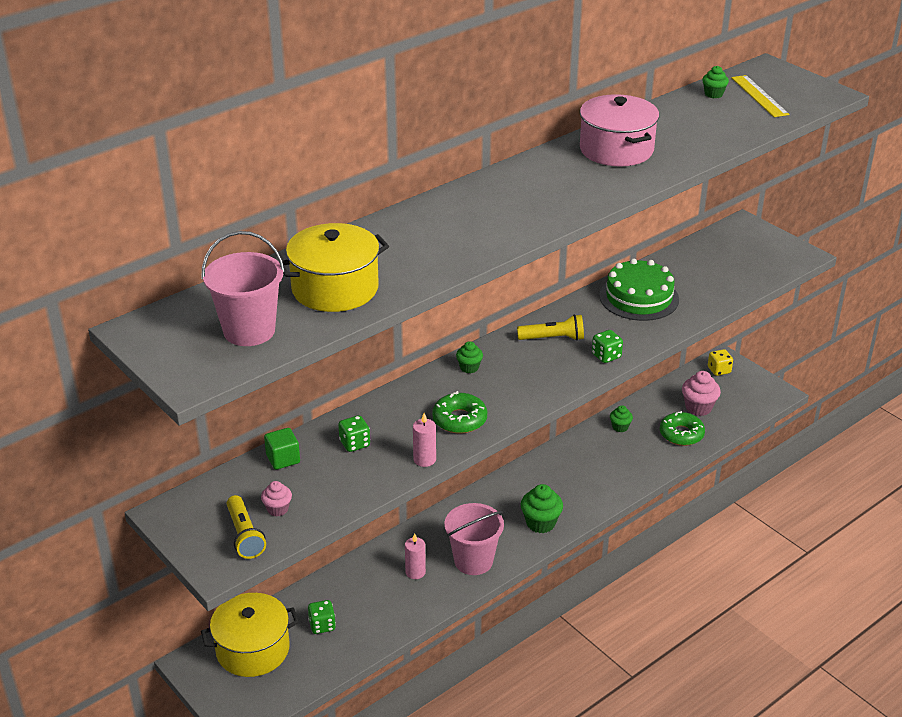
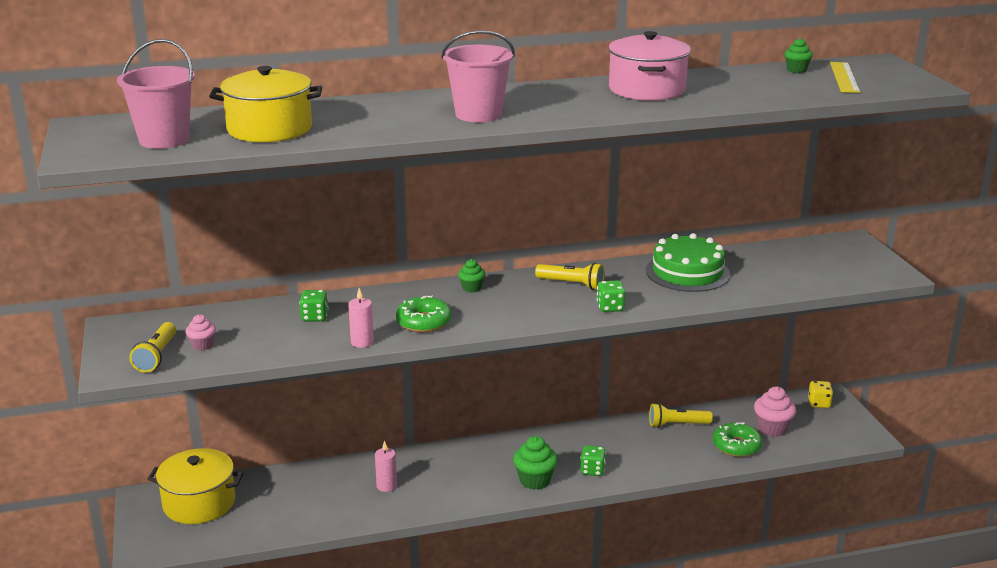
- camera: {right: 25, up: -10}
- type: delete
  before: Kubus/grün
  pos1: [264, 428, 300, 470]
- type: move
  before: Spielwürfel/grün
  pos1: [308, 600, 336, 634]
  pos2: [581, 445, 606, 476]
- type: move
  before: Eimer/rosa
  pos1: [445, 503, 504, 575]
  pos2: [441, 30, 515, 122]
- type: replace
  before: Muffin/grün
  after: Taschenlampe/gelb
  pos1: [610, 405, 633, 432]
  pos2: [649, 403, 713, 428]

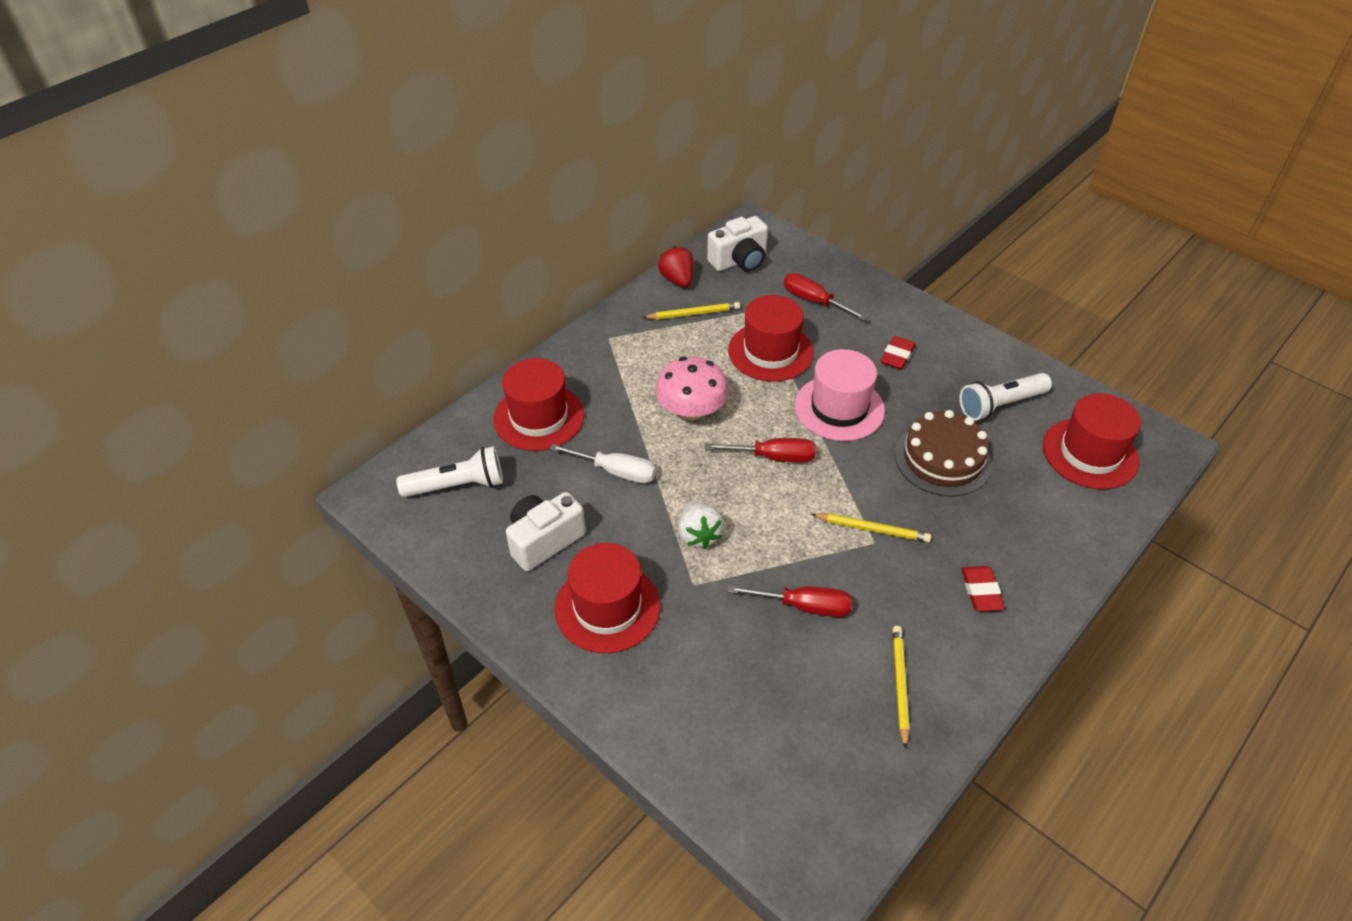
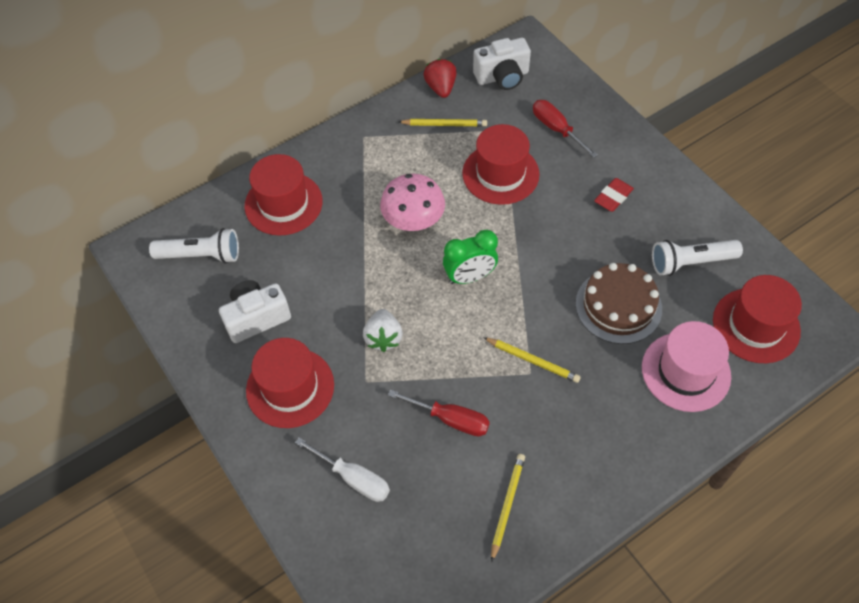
- camera: {right: 15, up: 10}
- type: move
  before: Schraubenzieher/weiß
  pos1: [550, 444, 656, 483]
  pos2: [295, 437, 390, 502]
- type: replace
  before: Schraubenzieher/rot
  after: Wecker/grün
  pos1: [705, 438, 816, 462]
  pos2: [443, 230, 498, 284]
- type: move
  before: Hut/rosa
  pos1: [795, 349, 885, 441]
  pos2: [642, 321, 731, 412]
- type: delete
  before: Radiergummi/rot
  pos1: [961, 566, 1005, 611]

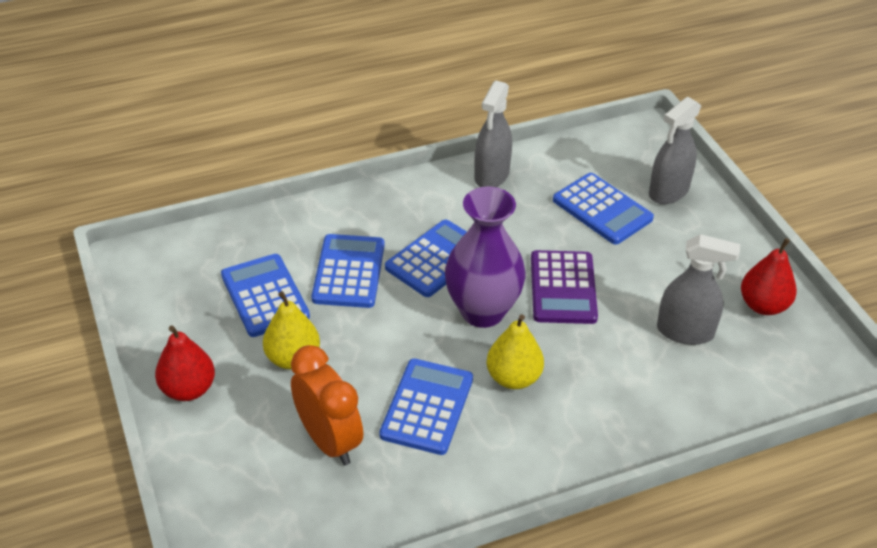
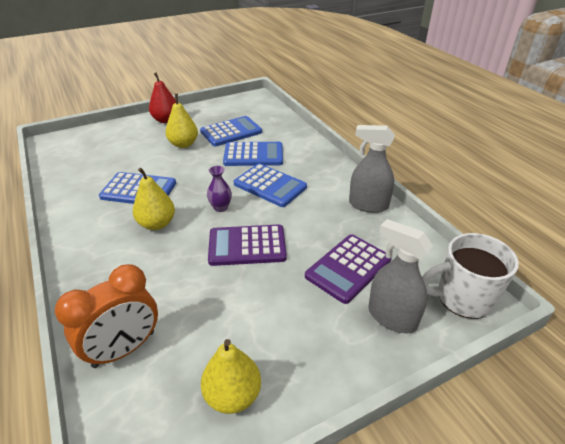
- camera: {right: 85, up: -5}
- type: move
  before: Wecker/orange
  pos1: [291, 345, 363, 465]
  pos2: [55, 264, 158, 368]
- type: resize
  before: Vase/lila
  pos1: [445, 186, 525, 328]
  pos2: [207, 166, 232, 212]
  scale: 0.44
- type: recolor
  before: Taschenrechner/blau
  after: Taschenrechner/lila
  pos1: [553, 173, 654, 245]
  pos2: [305, 234, 391, 304]
- type: delete
  before: Sprühflasche/grau
  pos1: [657, 234, 740, 345]
- type: recolor
  before: Birne/rot
  after: Birne/gelb
  pos1: [741, 238, 797, 315]
  pos2: [201, 339, 261, 414]
- type: insert
  after: Tasse/weiß
  pos2: [422, 233, 519, 319]

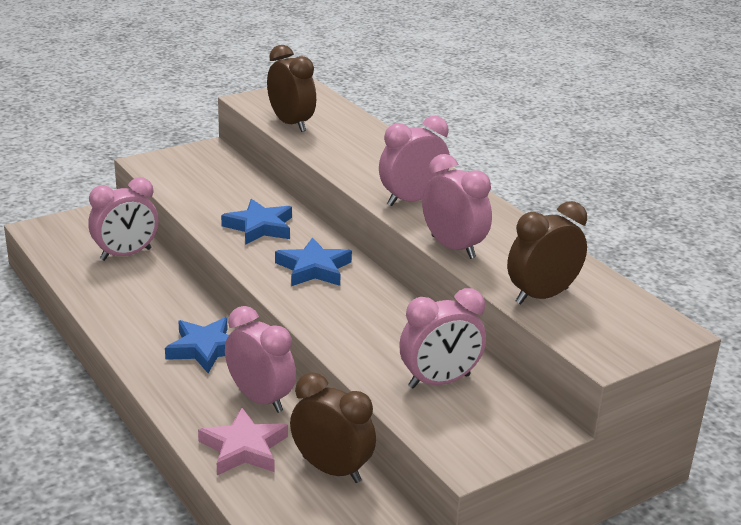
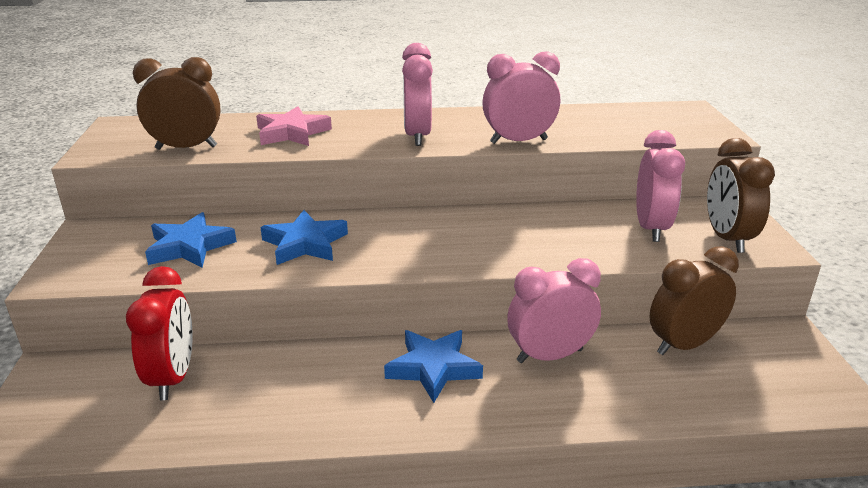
- camera: {right: -60, up: 0}
- type: recolor
  before: Wecker/rosa
  after: Wecker/rot
  pos1: [88, 177, 158, 261]
  pos2: [126, 266, 193, 400]
- type: move
  before: Stern/rosa
  pos1: [198, 408, 288, 475]
  pos2: [256, 106, 332, 146]
- type: move
  before: Stern/blau
  pos1: [275, 237, 352, 286]
  pos2: [145, 212, 237, 268]
- type: move
  before: Wecker/braun
  pos1: [507, 201, 587, 304]
  pos2: [707, 138, 775, 253]

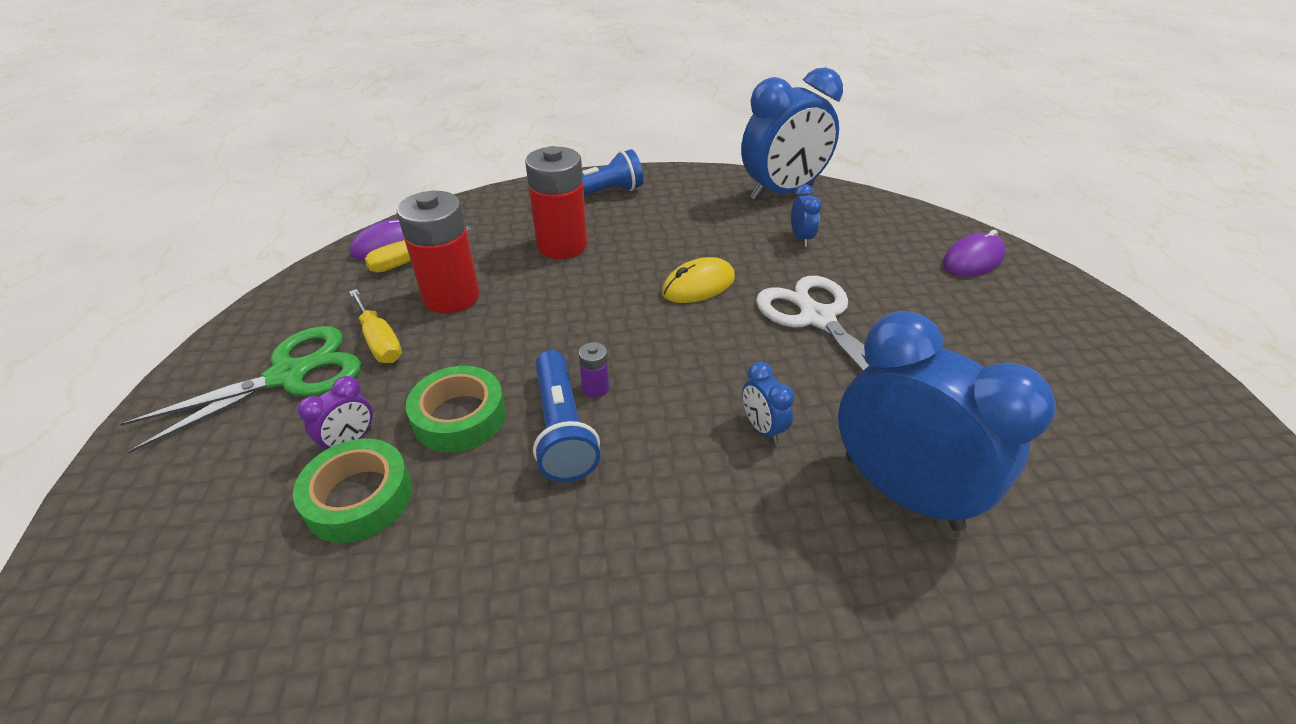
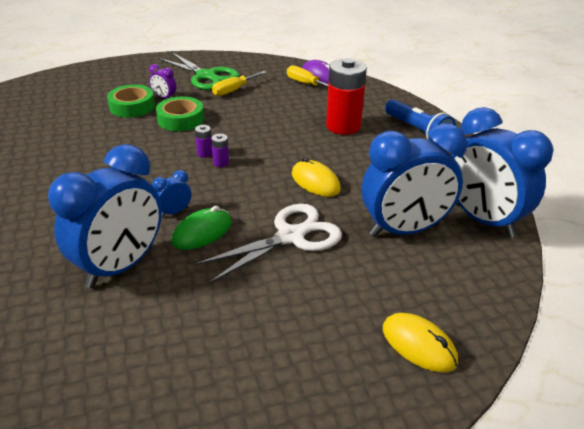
- camera: {right: 80, up: -5}
- type: delete
  before: Batterie/rot
  pos1: [397, 191, 480, 313]
- type: delete
  before: Taschenlampe/blau
  pos1: [533, 350, 600, 482]
- type: resize
  before: Wecker/blau
  pos1: [791, 184, 822, 247]
  pos2: [362, 123, 467, 237]
  scale: 2.46
- type: recolor
  before: Computermaus/lila
  after: Computermaus/gelb
  pos1: [943, 230, 1005, 277]
  pos2: [383, 313, 458, 372]
- type: insert
  after: Computermaus/grün
  pos2: [171, 206, 232, 250]
- type: insert
  after: Batterie/lila
  pos2: [211, 134, 229, 167]

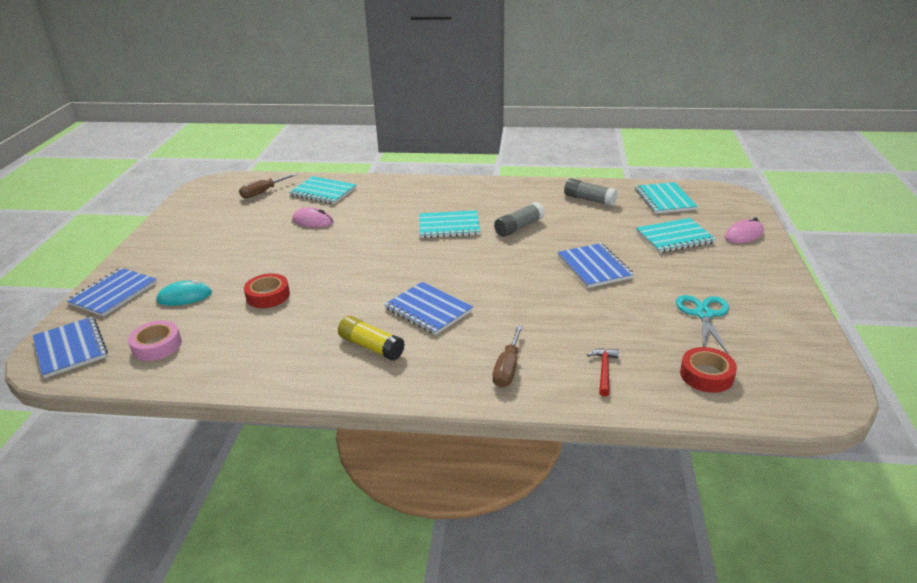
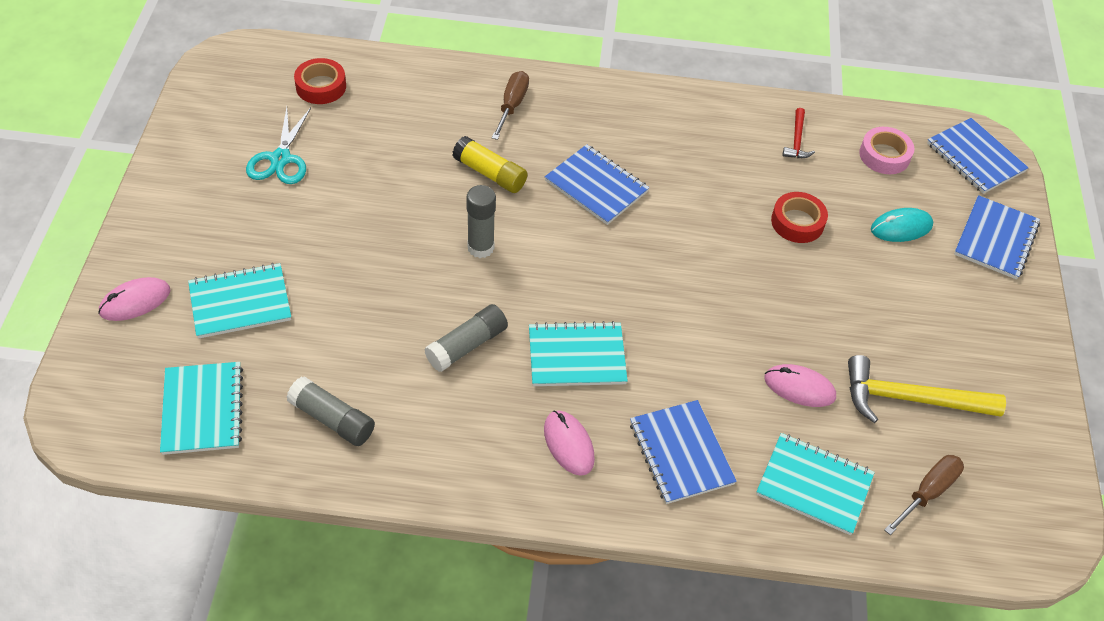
- camera: {right: 175, up: 20}
- type: move
  before: Klebestift/gelb
  pos1: [338, 316, 405, 361]
  pos2: [452, 136, 528, 193]
- type: move
  before: Notizbuch/blau
  pos1: [558, 243, 634, 288]
  pos2: [630, 400, 737, 504]
- type: move
  before: Hammer/rot
  pos1: [587, 348, 619, 397]
  pos2: [782, 108, 815, 158]
- type: insert
  after: Klebestift/grau
  pos2: [466, 185, 496, 258]
- type: insert
  after: Computermaus/rosa
  pos2: [544, 410, 595, 476]
- type: insert
  after: Hammer/gelb
  pos2: [848, 355, 1006, 423]

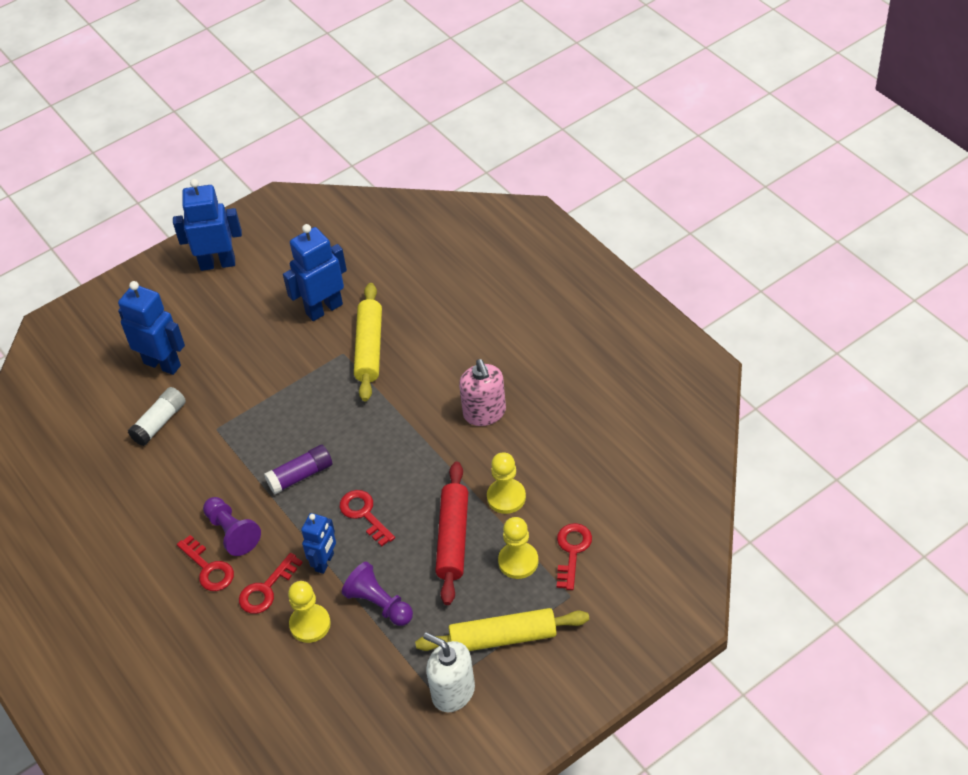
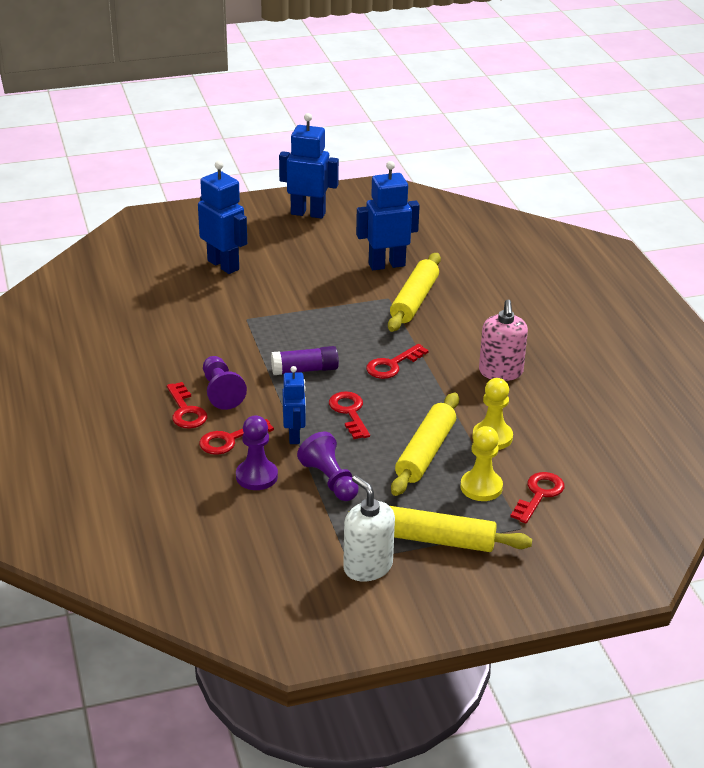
- camera: {right: 15, up: -15}
- type: delete
  before: Klebestift/weiß
  pos1: [128, 387, 186, 446]
- type: recolor
  before: Bauer/gelb
  after: Bauer/lila
  pos1: [288, 581, 331, 643]
  pos2: [236, 416, 278, 490]
- type: rotate
  before: Roboter/blau
  pos1: [301, 513, 336, 574]
  pos2: [283, 366, 306, 444]
  turn: -45
- type: recolor
  before: Nudelholz/rot
  after: Nudelholz/gelb
  pos1: [435, 462, 468, 605]
  pos2: [391, 393, 459, 496]
- type: insert
  after: Schlüssel/rot
  pos2: [366, 344, 429, 379]

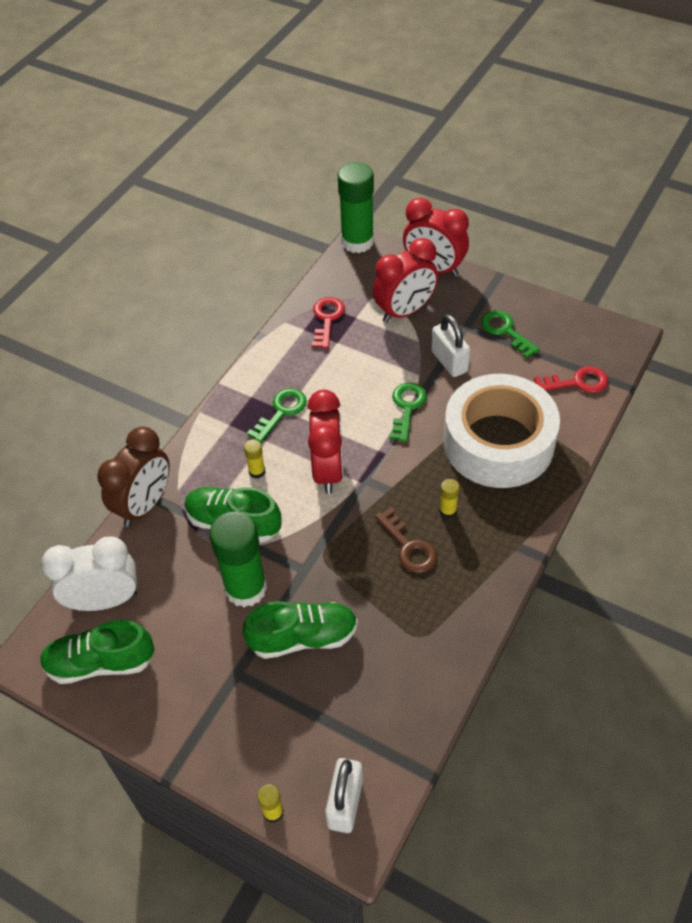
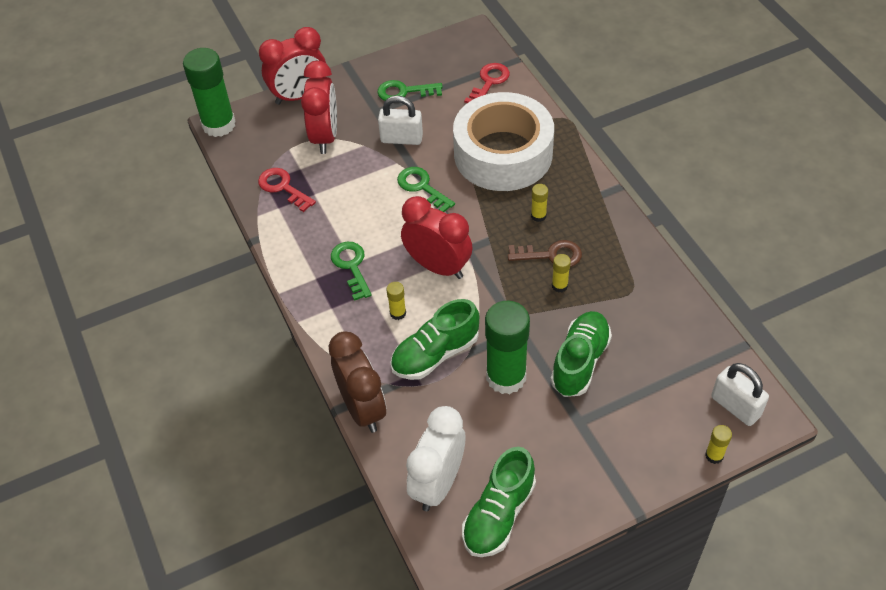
- camera: {right: -55, up: 0}
- type: insert
  after: Klebestift/gelb
  pos2: [552, 254, 571, 292]

